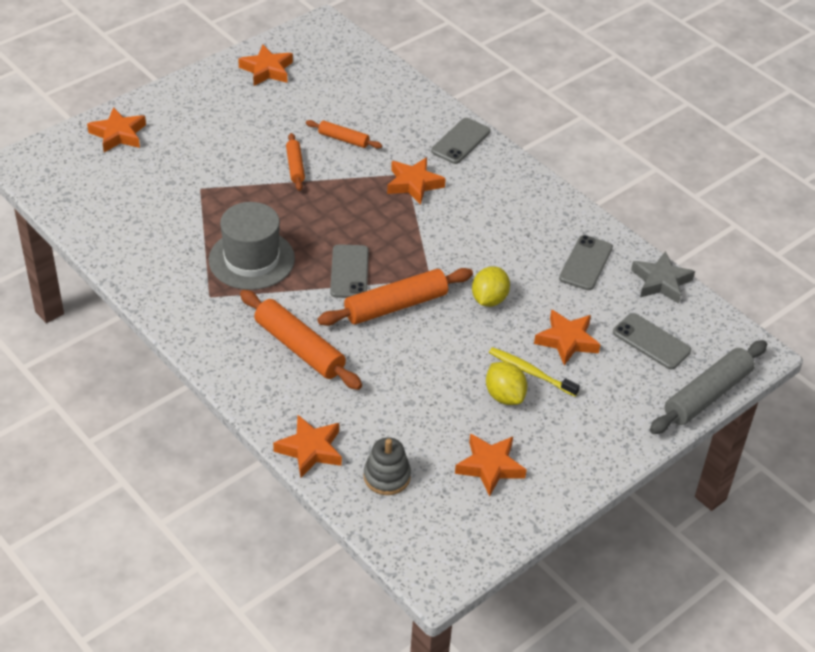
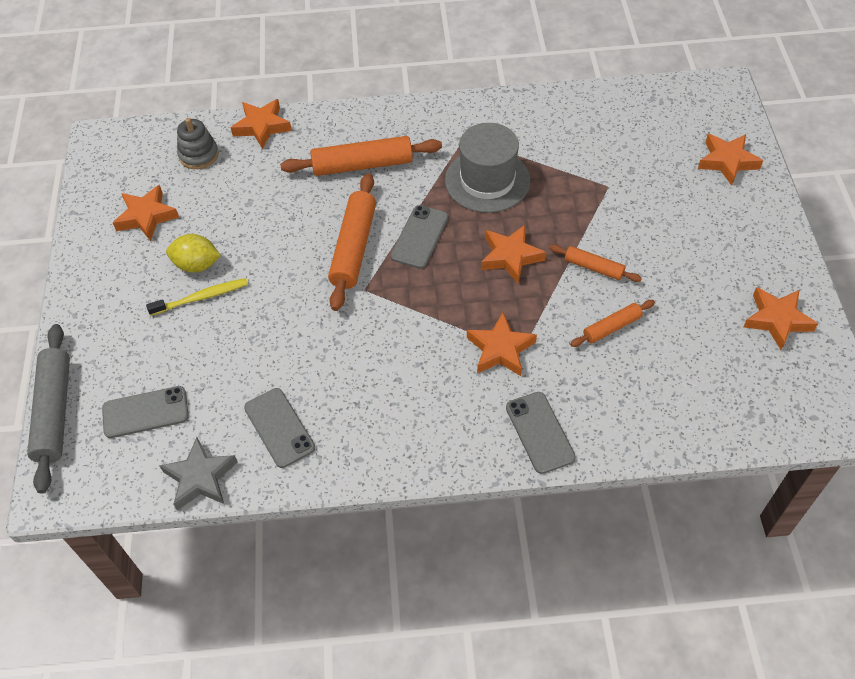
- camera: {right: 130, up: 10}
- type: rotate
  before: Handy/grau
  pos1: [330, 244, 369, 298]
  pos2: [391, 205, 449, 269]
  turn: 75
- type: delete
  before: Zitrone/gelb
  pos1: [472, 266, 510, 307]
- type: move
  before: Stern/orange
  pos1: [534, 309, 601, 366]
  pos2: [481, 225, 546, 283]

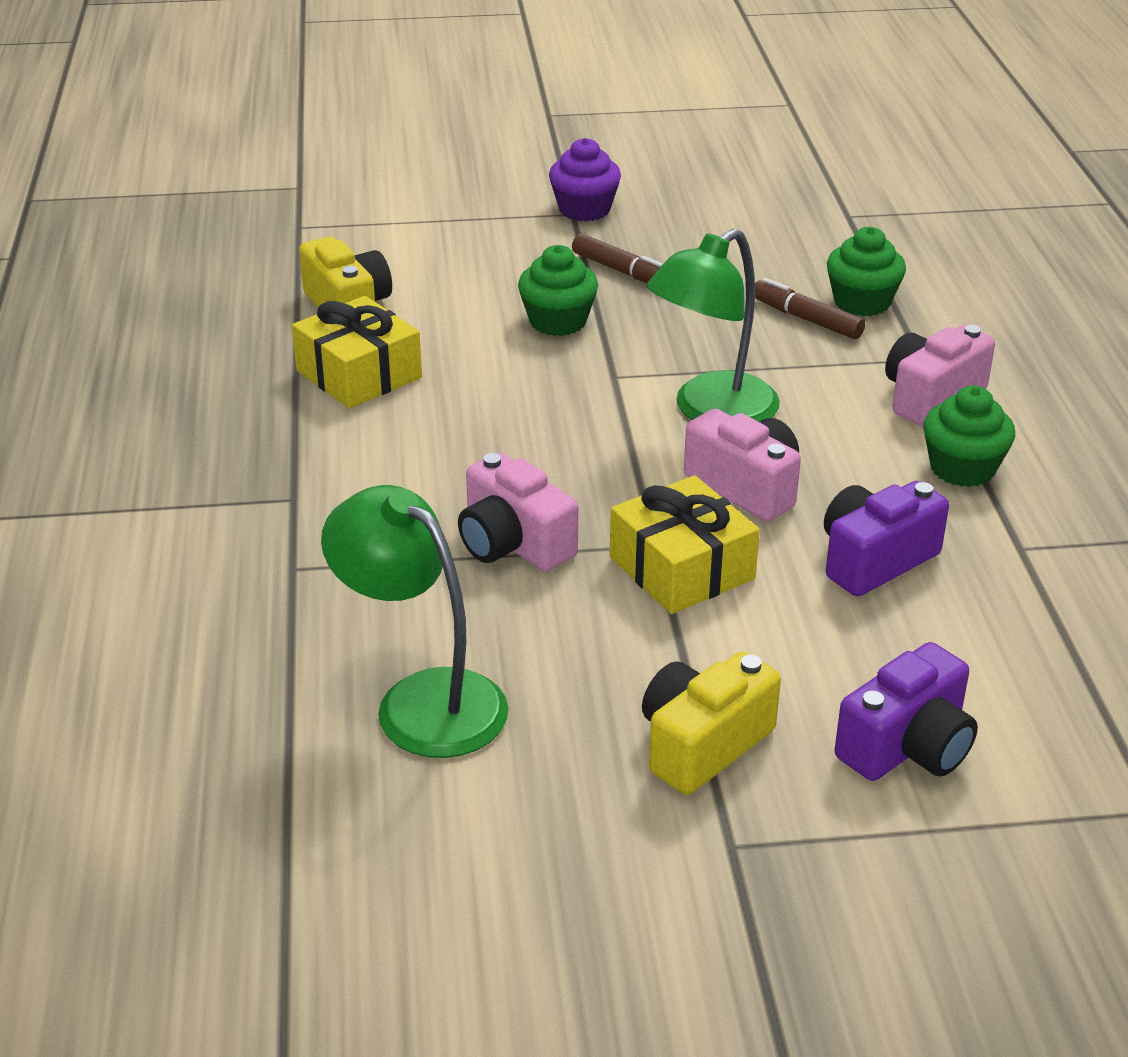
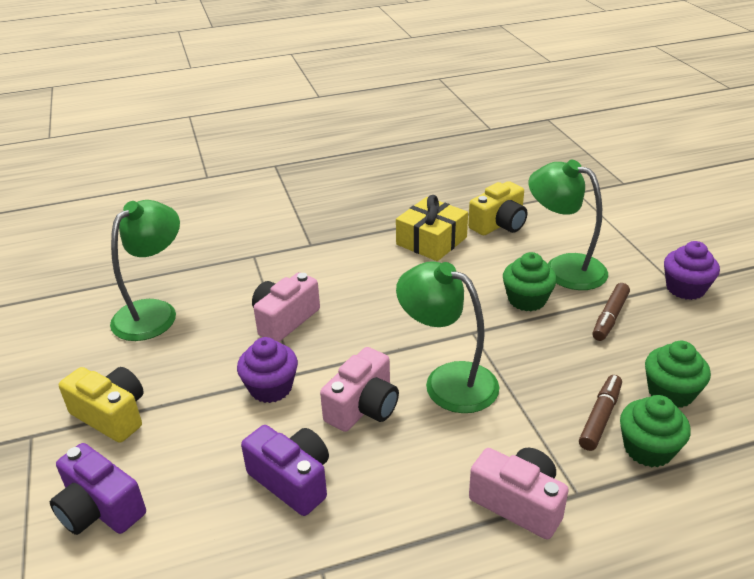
- camera: {right: 80, up: 0}
- type: replace
  before: Geschenk/gelb
  after: Muffin/lila
  pos1: [610, 475, 760, 614]
  pos2: [237, 337, 298, 403]
- type: move
  before: Muffin/grün
  pos1: [923, 385, 1015, 487]
  pos2: [645, 341, 711, 408]
- type: insert
  after: Lampe/grün
  pos2: [529, 160, 608, 290]

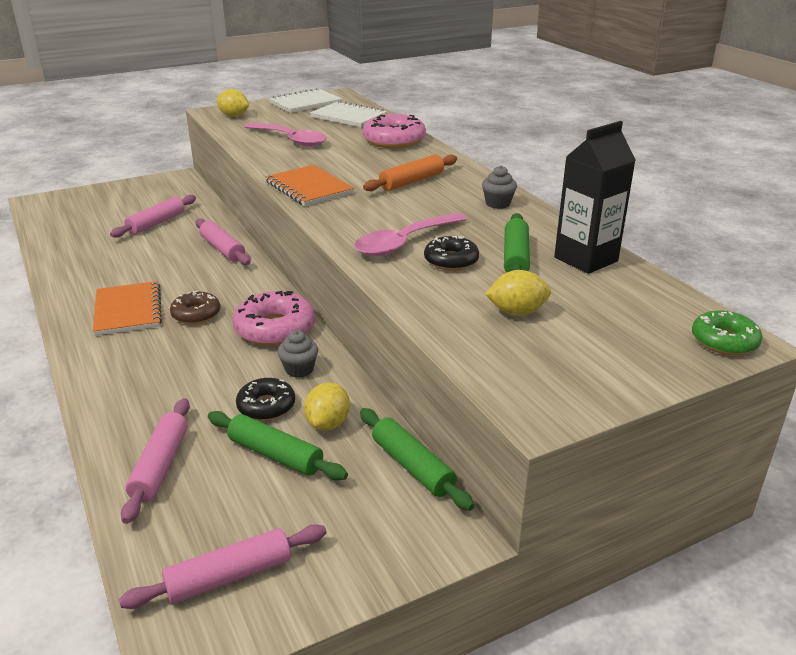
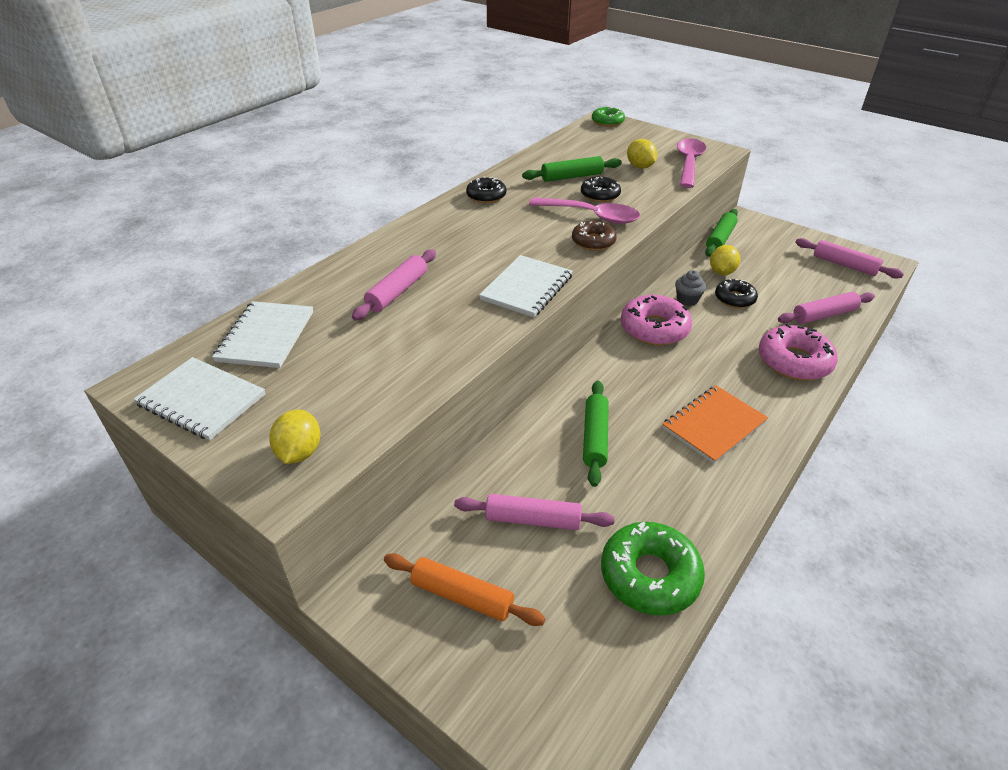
- camera: {right: -115, up: 10}
- type: move
  before: Donut/braun
  pos1: [170, 291, 220, 324]
  pos2: [572, 221, 617, 251]
- type: move
  before: Nudelholz/rosa
  pos1: [195, 219, 251, 265]
  pos2: [352, 249, 436, 321]
- type: move
  before: Nudelholz/grün
  pos1: [208, 411, 348, 480]
  pos2: [583, 381, 609, 487]
- type: move
  before: Löffel/rosa
  pos1: [245, 123, 326, 147]
  pos2: [677, 138, 706, 188]
- type: recolor
  before: Notizbuch/orange
  after: Notizbuch/weiß
  pos1: [265, 165, 354, 206]
  pos2: [479, 255, 573, 317]
- type: rotate
  before: Zitrone/gelb
  pos1: [304, 382, 350, 431]
  pos2: [710, 245, 740, 275]
  turn: -60
- type: move
  before: Donut/rosa
  pos1: [362, 114, 426, 149]
  pos2: [759, 324, 838, 380]
- type: move
  before: Nudelholz/orange
  pos1: [363, 154, 457, 191]
  pos2: [384, 553, 545, 626]
- type: replace
  before: Muffin/grau
  after: Donut/schwarz
  pos1: [482, 166, 517, 209]
  pos2: [466, 176, 506, 203]
- type: delete
  before: Getränkekarton/schwarz
  pos1: [554, 121, 636, 274]
- type: insert
  after: Donut/grün
  pos2: [601, 522, 705, 616]

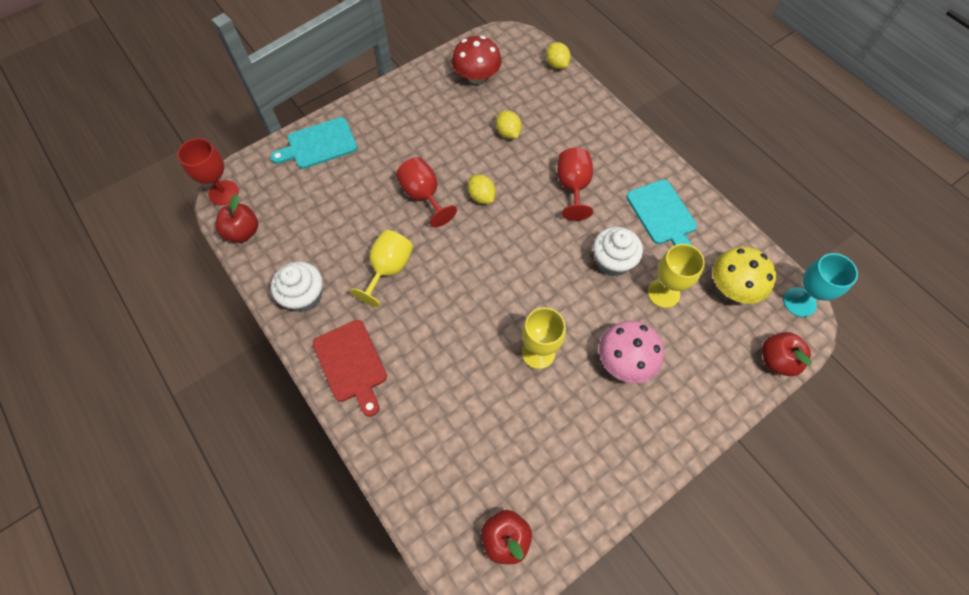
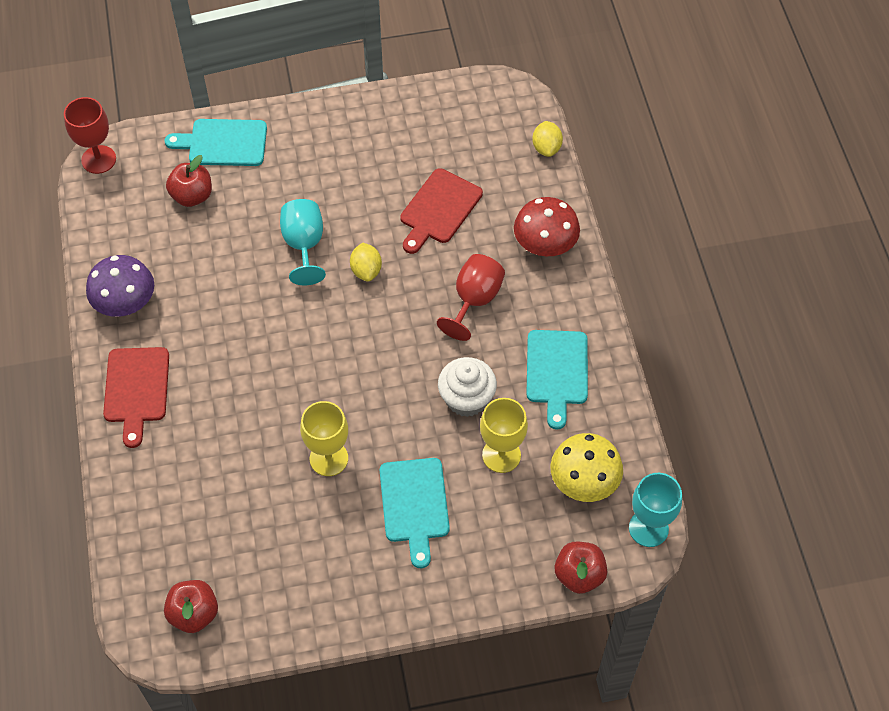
- camera: {right: 25, up: -5}
- type: move
  before: Apfel/rot
  pos1: [215, 194, 258, 243]
  pos2: [166, 155, 212, 207]
- type: replace
  before: Muffin/weiß
  after: Pilz/lila
  pos1: [271, 261, 323, 312]
  pos2: [86, 255, 154, 317]
- type: delete
  before: Kelch/gelb
  pos1: [350, 230, 413, 307]
- type: recolor
  before: Kelch/rot
  after: Kelch/türkis
  pos1: [396, 157, 457, 227]
  pos2: [280, 199, 326, 285]
- type: move
  before: Pilz/rot
  pos1: [452, 36, 502, 84]
  pos2: [514, 197, 580, 256]
- type: replace
  before: Zitrone/gelb
  after: Schneidebrett/rot
  pos1: [496, 111, 522, 139]
  pos2: [400, 168, 483, 254]
- type: replace
  before: Pilz/rosa
  after: Schneidebrett/türkis
  pos1: [599, 321, 664, 383]
  pos2: [380, 458, 450, 568]

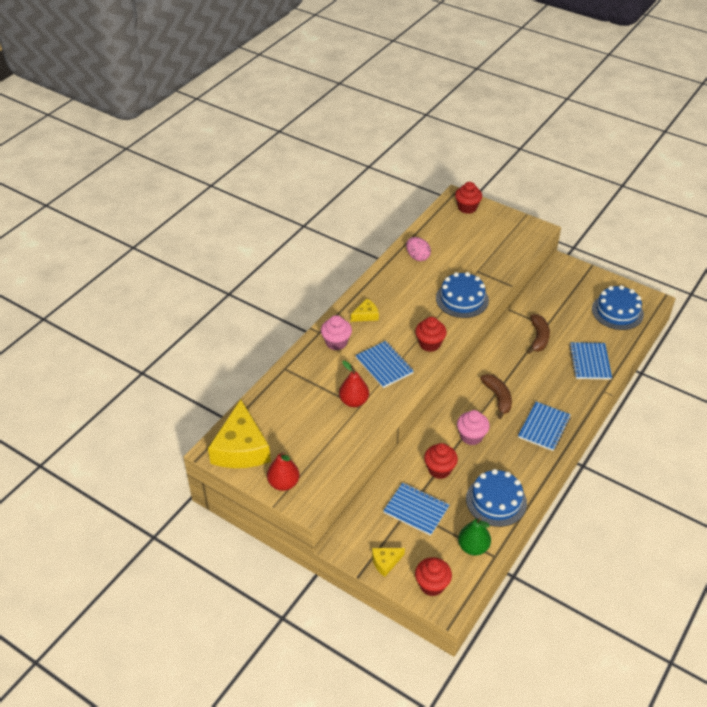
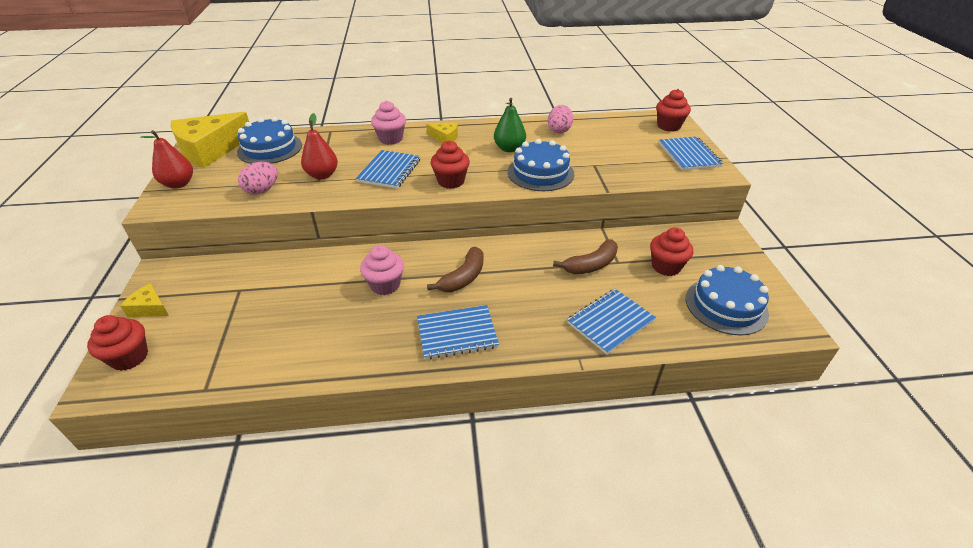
- camera: {right: 50, up: -5}
- type: move
  before: Notizbuch/blau
  pos1: [383, 482, 449, 536]
  pos2: [659, 136, 723, 170]
- type: move
  before: Muffin/rot
  pos1: [424, 443, 458, 479]
  pos2: [650, 227, 693, 276]
- type: move
  before: Birne/grün
  pos1: [458, 517, 491, 556]
  pos2: [494, 98, 526, 152]
- type: move
  before: Kuchen/blau
  pos1: [466, 469, 527, 527]
  pos2: [237, 117, 302, 164]
- type: insert
  after: Ei/rosa
  pos2: [238, 162, 278, 195]

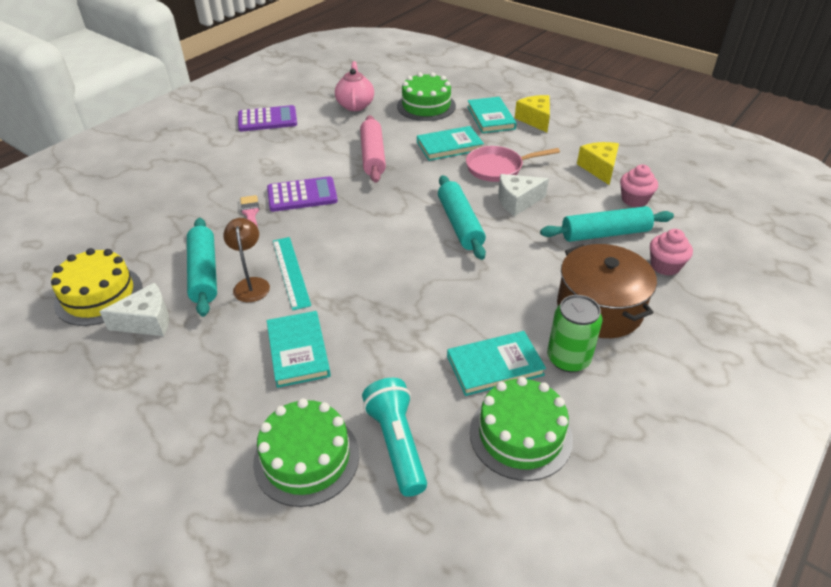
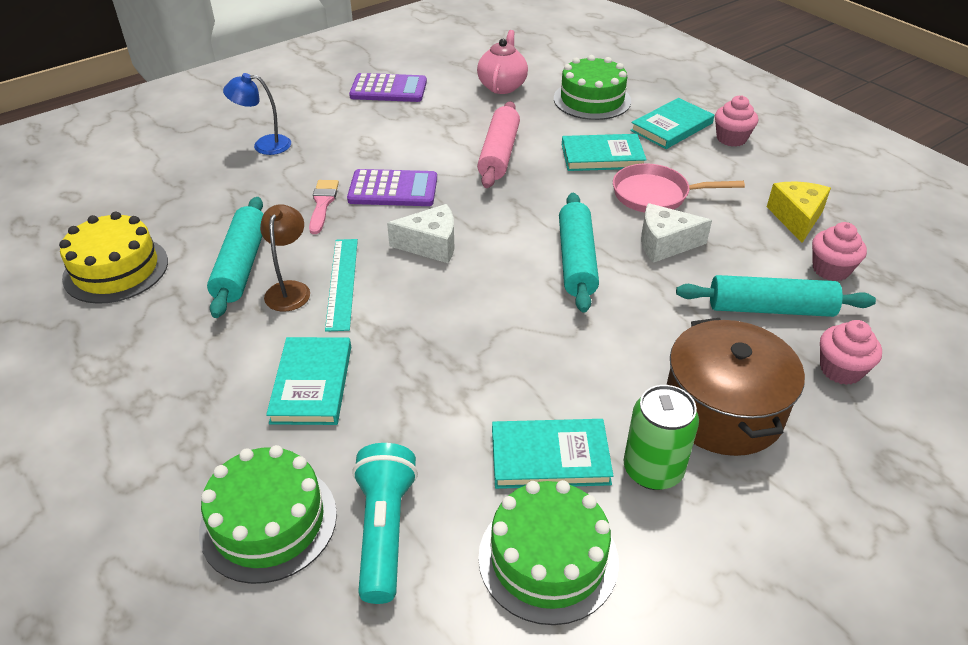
- camera: {right: 15, up: 0}
- type: move
  before: Käse/weiß
  pos1: [99, 283, 169, 336]
  pos2: [387, 204, 455, 263]
- type: rotate
  before: Buch/türkis
  pos1: [467, 97, 516, 133]
  pos2: [630, 98, 714, 149]
  turn: 45
- type: replace
  before: Käse/gelb
  after: Muffin/rosa
  pos1: [515, 95, 550, 132]
  pos2: [715, 95, 758, 147]
- type: insert
  after: Lampe/blau
  pos2: [223, 73, 291, 155]

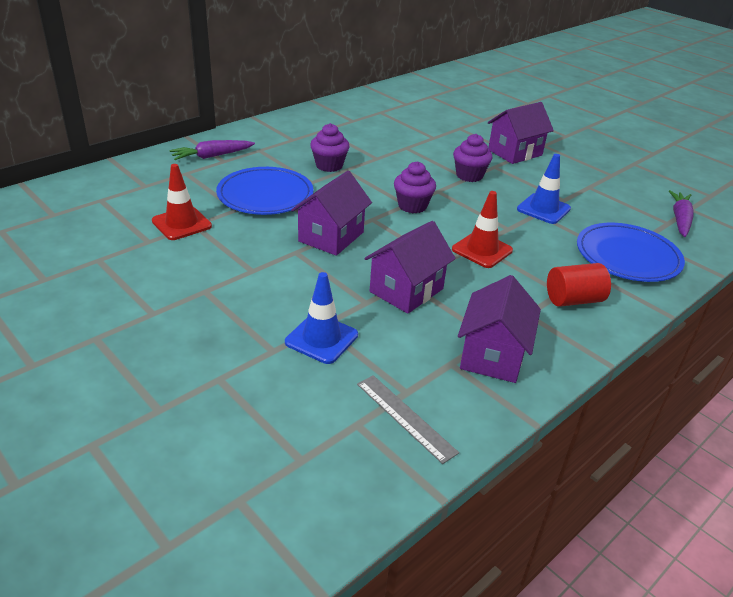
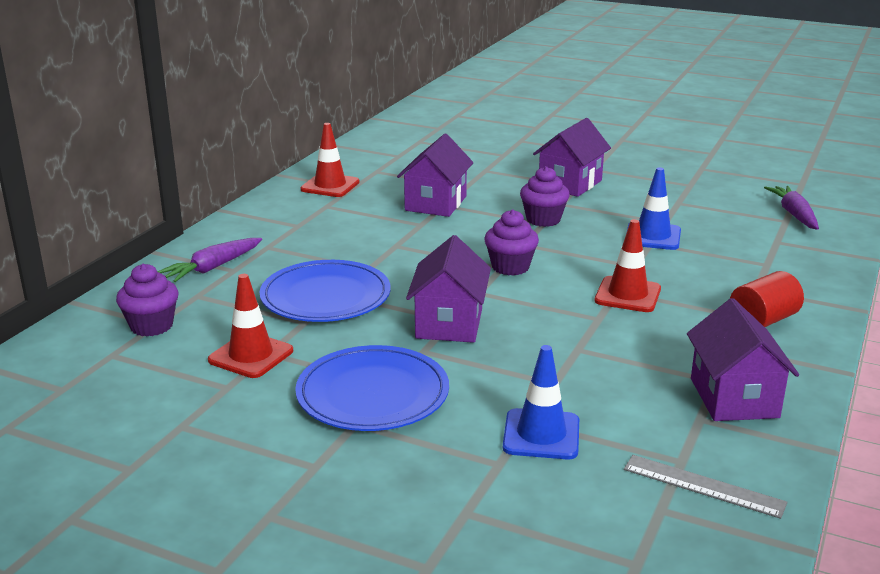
- camera: {right: -20, up: -10}
- type: move
  before: Muffin/lila
  pos1: [310, 123, 349, 172]
  pos2: [116, 264, 178, 336]
- type: move
  before: Haus/lila
  pos1: [364, 221, 456, 314]
  pos2: [397, 134, 473, 217]
- type: move
  before: Teller/blau
  pos1: [577, 223, 685, 282]
  pos2: [295, 345, 449, 431]
- type: insert
  after: Leitkegel/rot
  pos2: [300, 123, 360, 197]

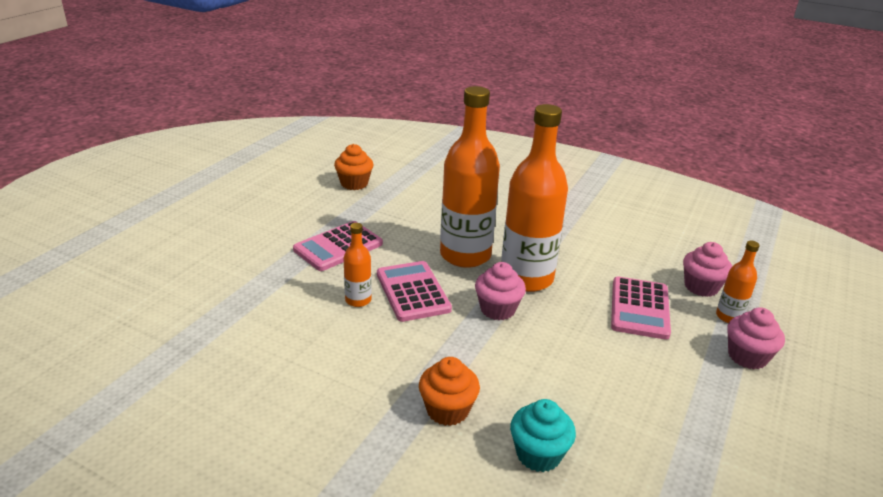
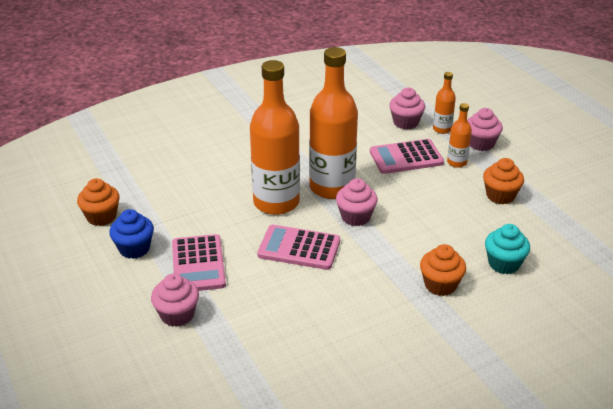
- camera: {right: -55, up: 5}
- type: move
  before: Flasche/orange
  pos1: [343, 223, 372, 307]
  pos2: [447, 103, 472, 168]
- type: rotate
  before: Taschenrechner/rosa
  pos1: [611, 276, 671, 340]
  pos2: [370, 139, 444, 174]
  turn: 120
- type: insert
  after: Muffin/blau
  pos2: [109, 209, 154, 259]
- type: insert
  after: Muffin/rosa
  pos2: [151, 274, 199, 327]
- type: insert
  after: Muffin/orange
  pos2: [483, 158, 524, 204]

